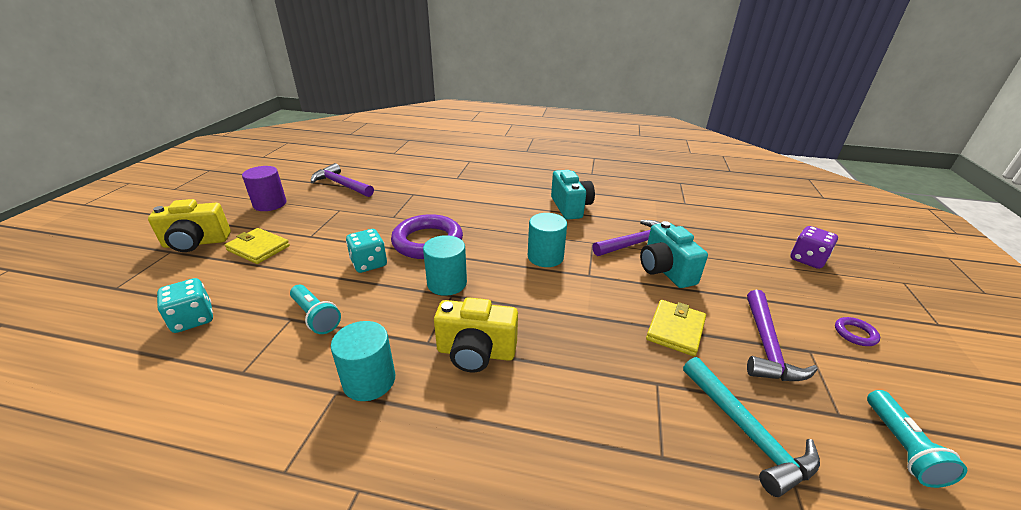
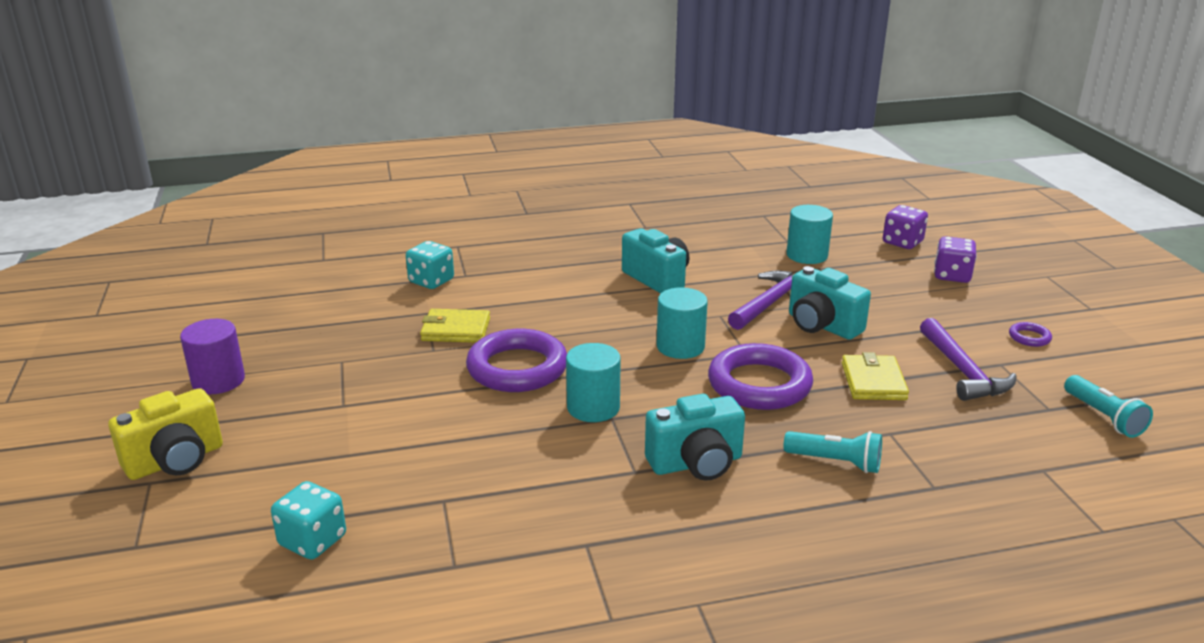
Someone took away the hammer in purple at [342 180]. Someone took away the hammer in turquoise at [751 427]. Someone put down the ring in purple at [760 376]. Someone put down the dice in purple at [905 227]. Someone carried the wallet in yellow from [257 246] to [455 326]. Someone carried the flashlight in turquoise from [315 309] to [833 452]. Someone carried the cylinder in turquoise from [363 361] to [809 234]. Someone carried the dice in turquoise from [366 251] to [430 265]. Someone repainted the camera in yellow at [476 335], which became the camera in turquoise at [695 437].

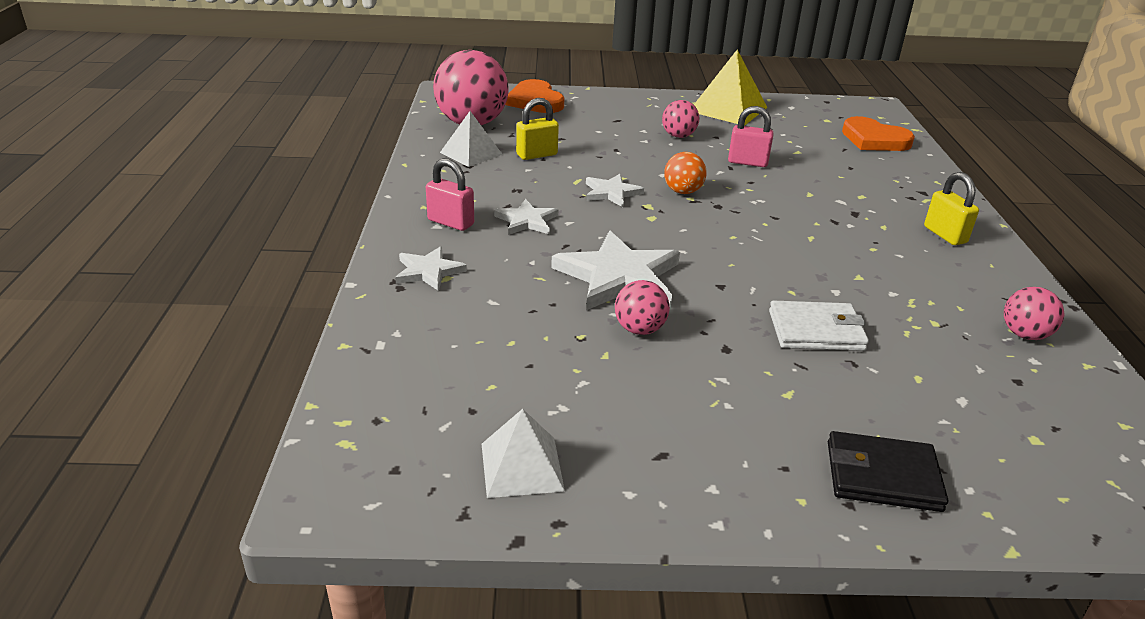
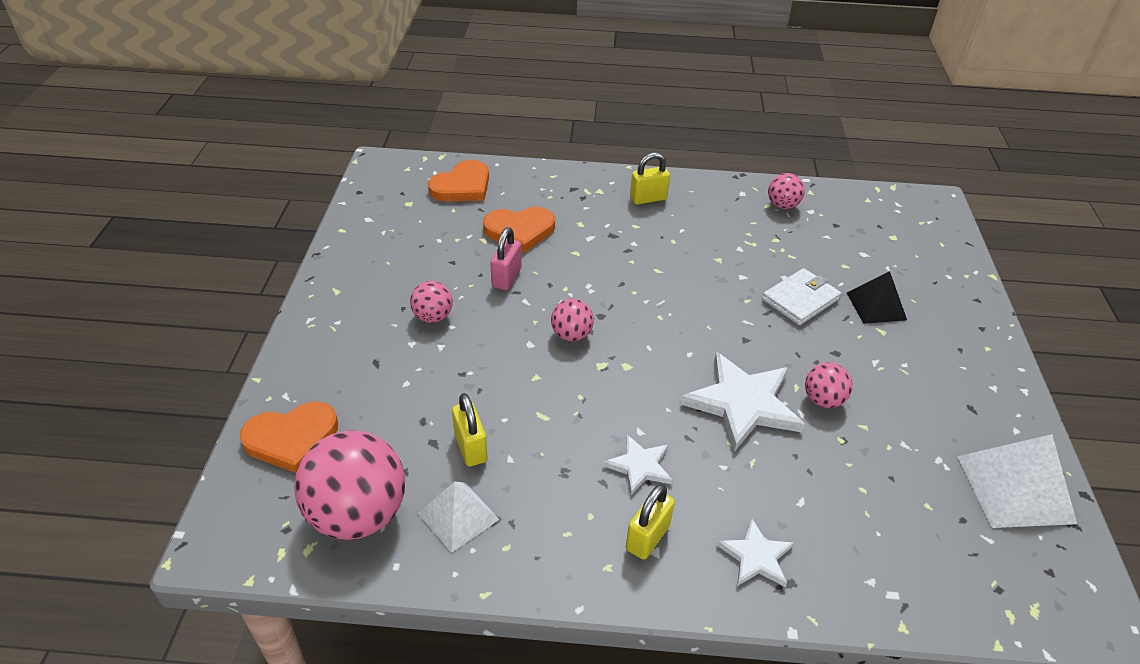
Someone took away the star in white at [615 190]. Someone took away the pyramid in yellow at [731 88]. Someone took away the wallet in black at [888 471]. Someone put down the heart in orange at [519 230]. Someone put down the pyramid in black at [877 297]. Someone repainted the padlock in pink at [450 194], which became the padlock in yellow at [650 522]. Someone repainted the ball in orange at [685 173], which became the ball in pink at [572 320]. Someone rotated the wallet in white at [819 326] by 45 degrees clockwise. Someone scaled the pyramid in white at [523 453] by 1.54.

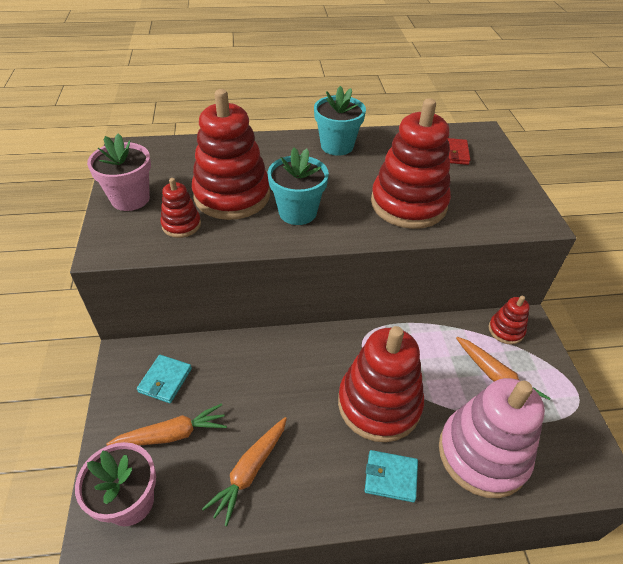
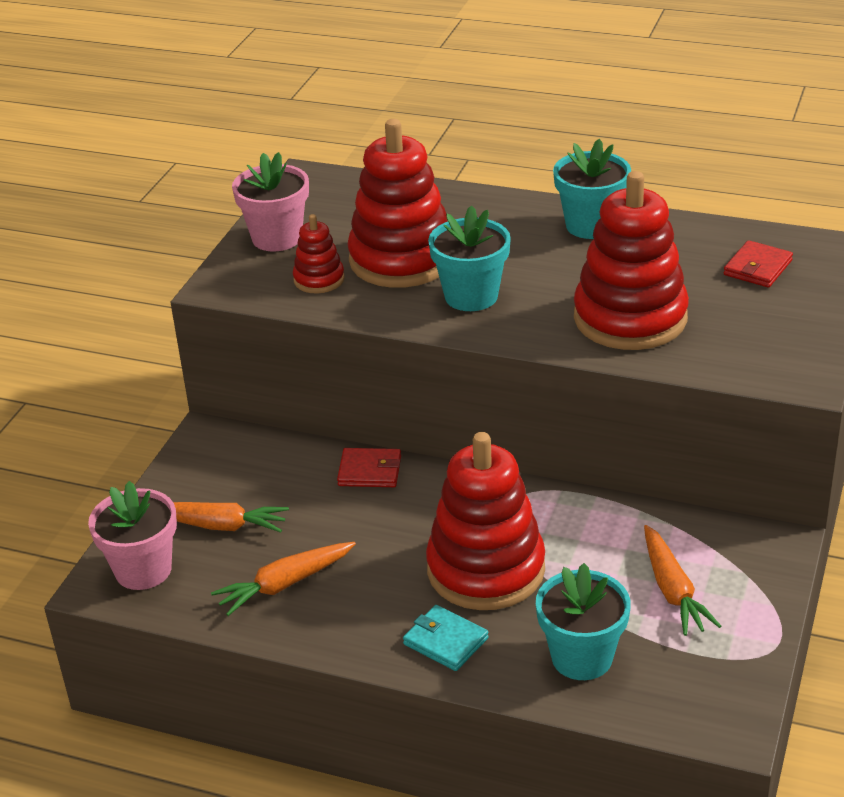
Someone took away the wallet in turquoise at [164 379]. Someone took away the stacking toy in red at [509 320]. Someone put down the wallet in red at [369 467]. Someone swapped the stacking toy in pink at [492 438] for the flower pot in turquoise at [583 621].

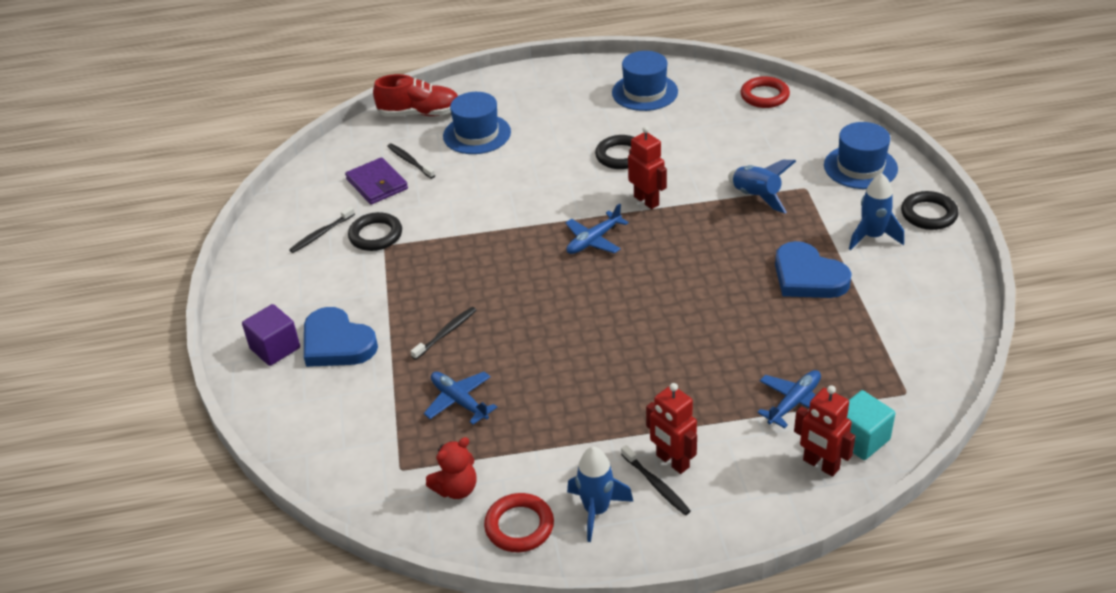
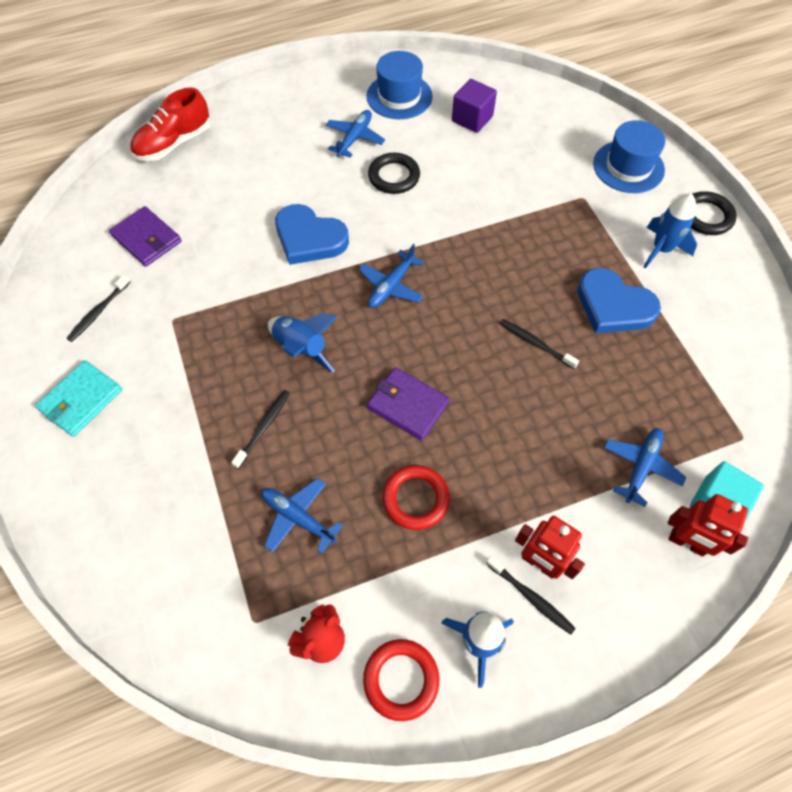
Someone took away the ring in black at [375 231]. Someone took away the hat in blue at [477 123]. Someone took away the robot in red at [647 167]. Someone put down the wallet in turquoise at [78 398]. Someone put down the plane in blue at [355 134]. Someone put down the wallet in purple at [408 404]. Someone carried the cube in purple from [271 335] to [474 106]. Someone carried the heart in blue from [341 337] to [312 234]. Someone carried the toothbrush in black from [411 161] to [539 344]. Someone carried the rocket in blue from [762 186] to [303 342]. Someone carried the ring in red from [765 92] to [416 497]. Someone rotated the shoe in red at [415 95] by 150 degrees clockwise.

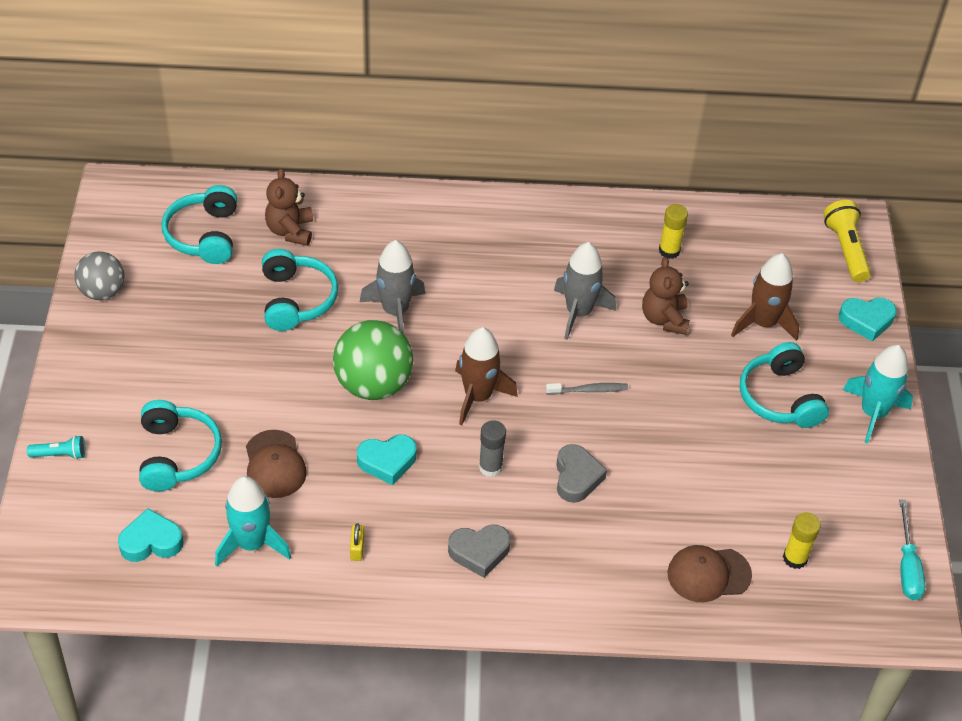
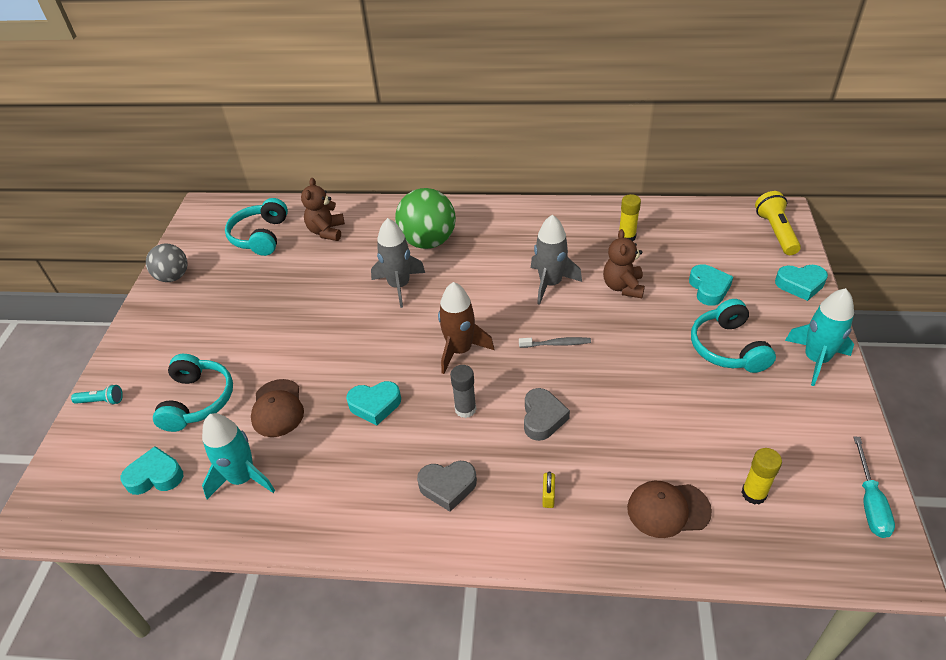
Someone took away the headphones in turquoise at [300 290]. Someone carried the ball in green from [373 360] to [425 218]. Someone carried the padlock in yellow from [357 542] to [548 490]. Someone swapped the rocket in brown at [765 297] for the heart in turquoise at [711 285].

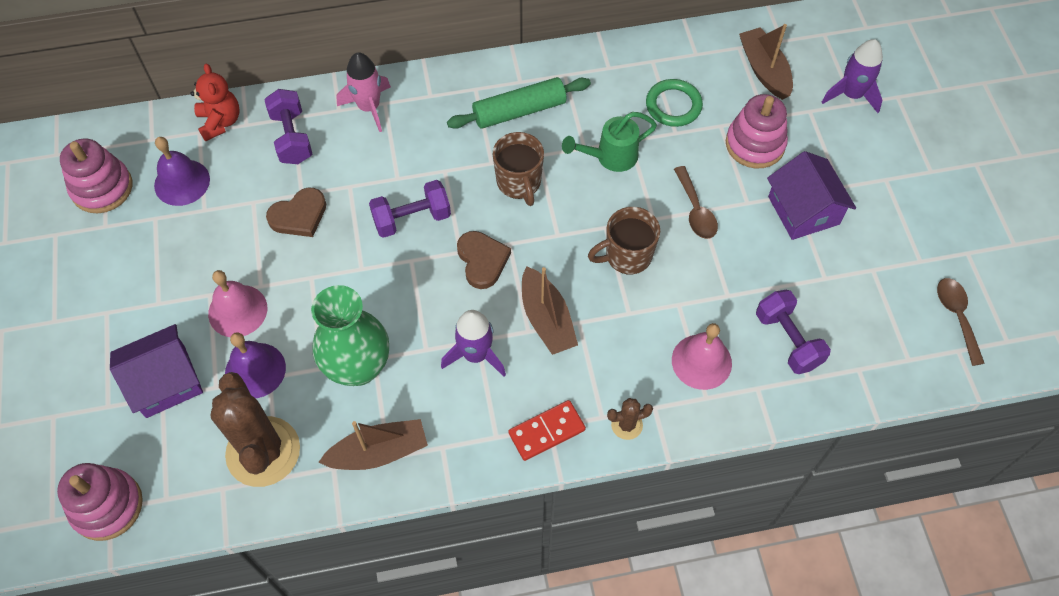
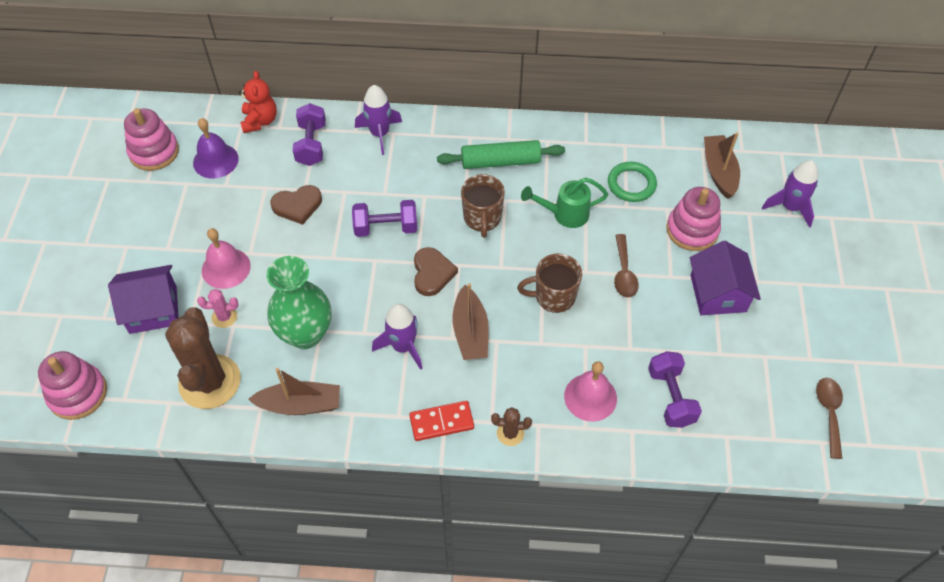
Someone swapped the bell in purple at [255 365] for the cactus in pink at [217 308]. Someone repainted the rocket in pink at [364 92], which became the rocket in purple at [378 120].

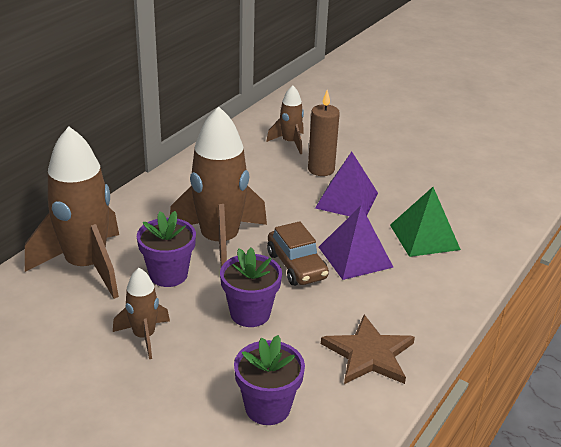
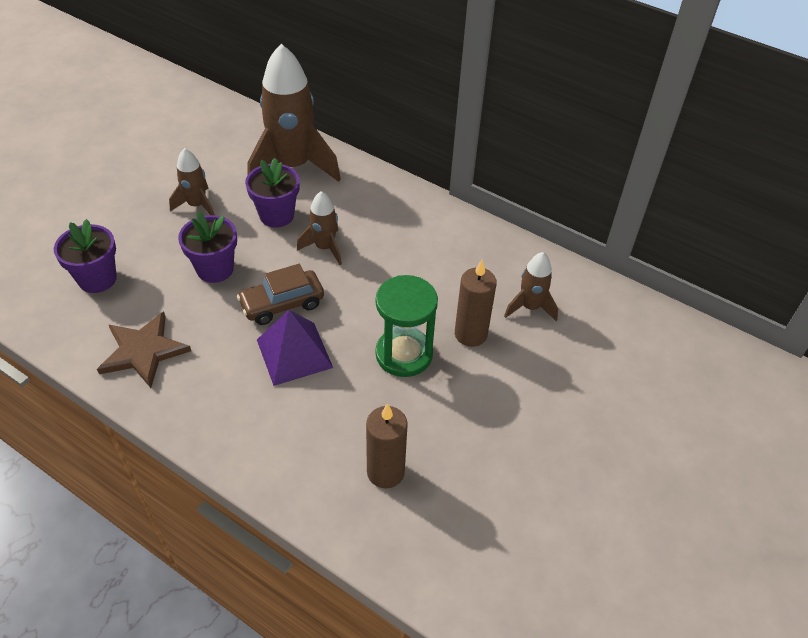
Someone took away the pyramid in green at [425 222]. Someone put down the candle in brown at [387 446]. Someone swapped the pyramid in purple at [346 184] for the hourglass in green at [406 326]. Someone scaled the rocket in brown at [218 187] by 0.50.

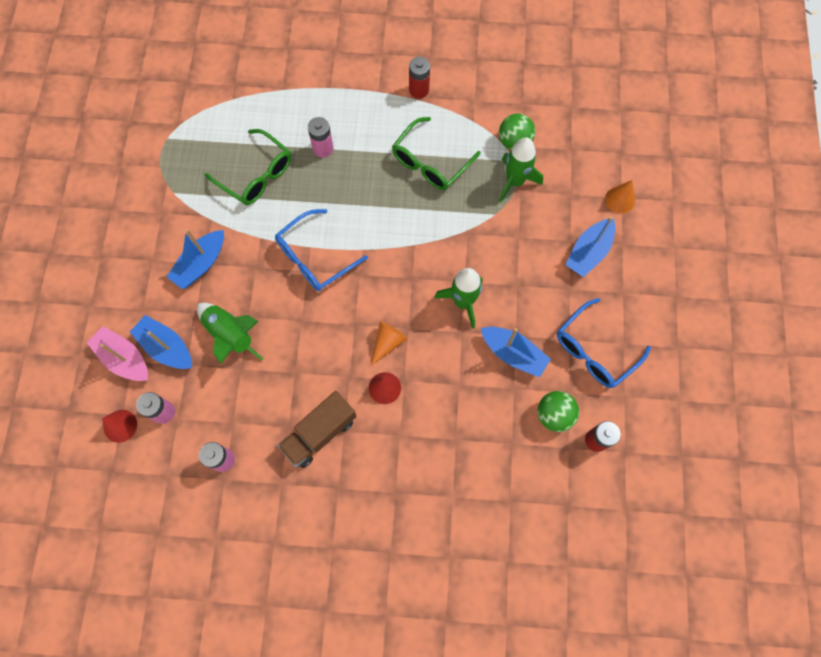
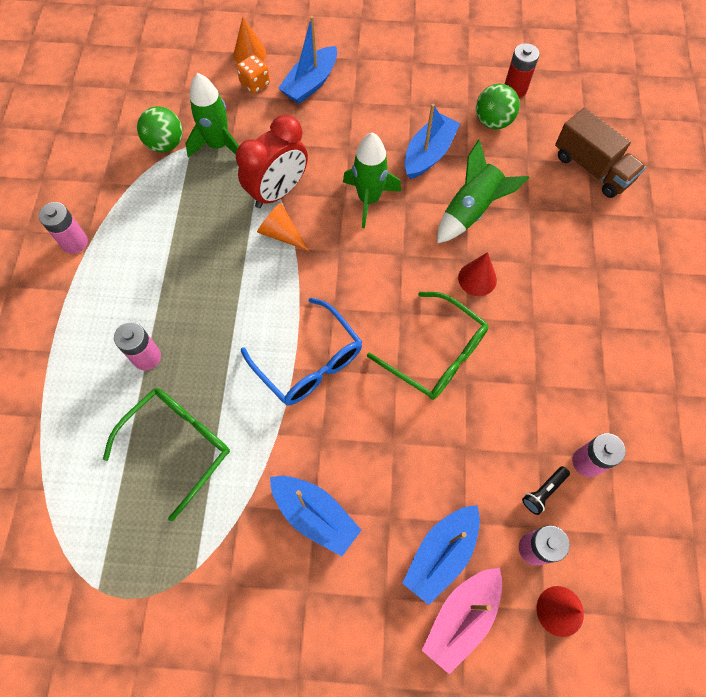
Someone took away the glasses in blue at [604 343]. Someone put down the clock in red at [272 161]. Someone put down the dice in orange at [253 74]. Someone put down the flashlight in black at [546 490]. Someone carried the rocket in green from [230 333] to [483 191]. Someone carried the truck in brown from [317 429] to [600 153]. Someone carried the cone in orange from [389 343] to [283 227]. Someone carried the glasses in green from [436 153] to [428 346]. Someone repainted the battery in red at [419 78], which became the battery in pink at [63 228]. Someone rotated the boat in blue at [591 246] by 90 degrees clockwise.

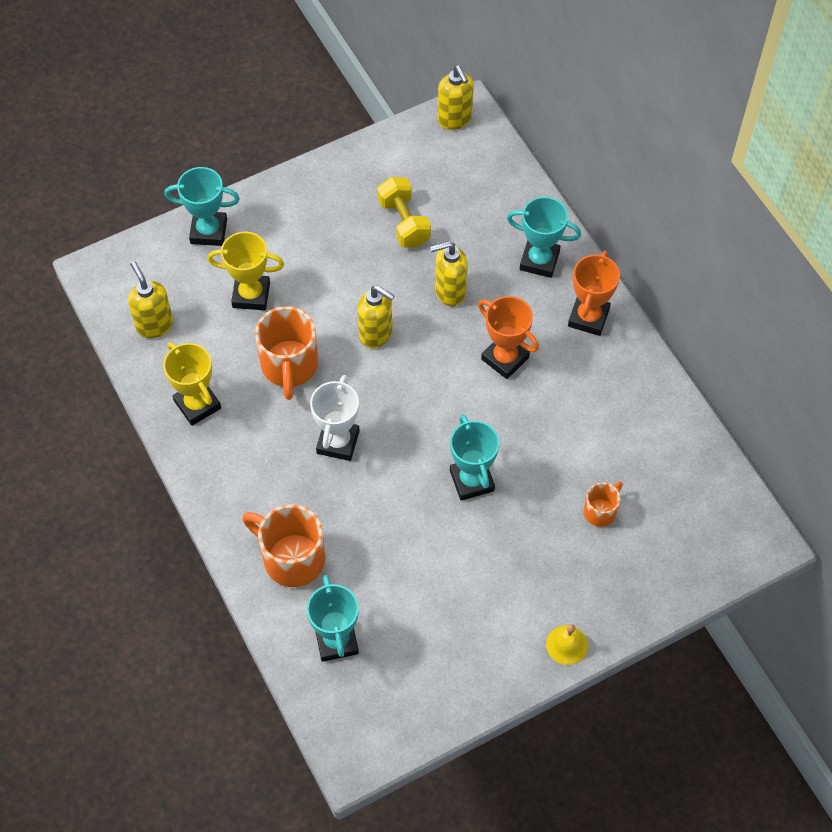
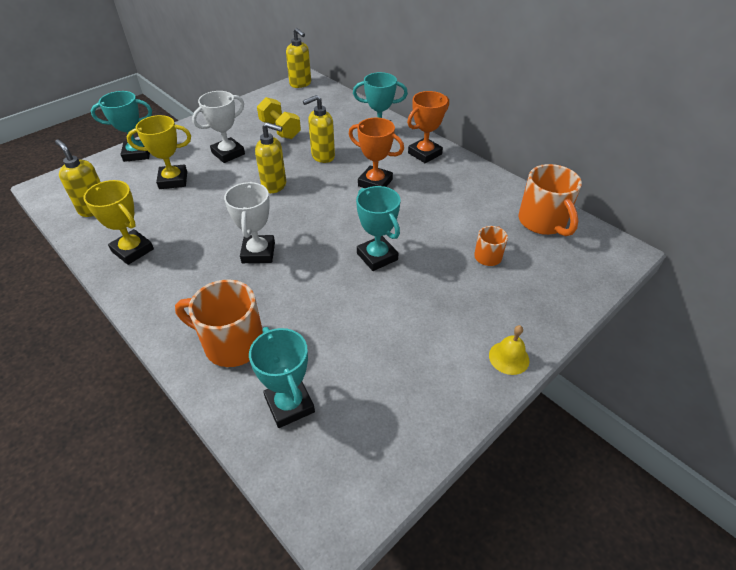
Someone put down the trophy in white at [218 127]. Someone carried the mug in orange from [286 353] to [550 200]. Someone rotated the trophy in orange at [594 293] by 45 degrees clockwise.

